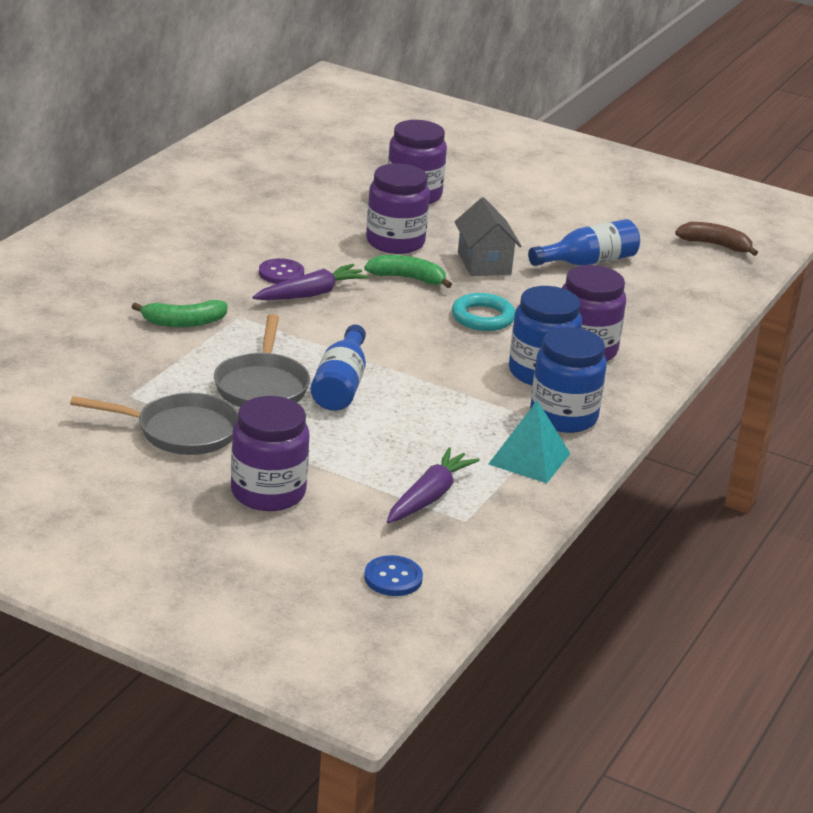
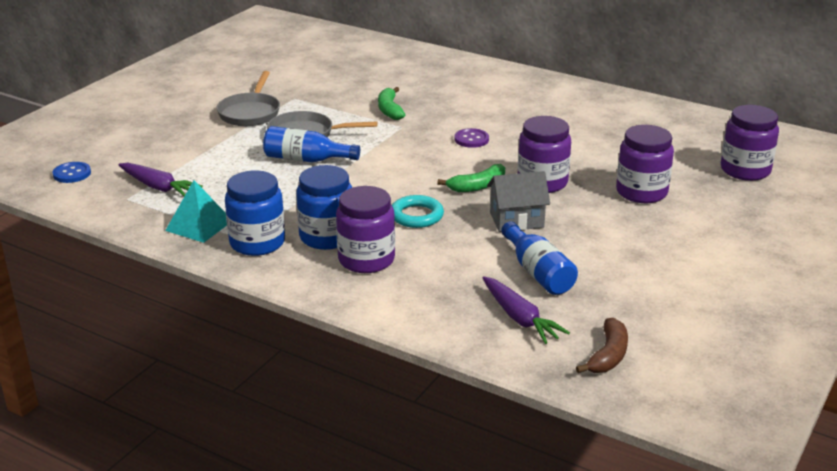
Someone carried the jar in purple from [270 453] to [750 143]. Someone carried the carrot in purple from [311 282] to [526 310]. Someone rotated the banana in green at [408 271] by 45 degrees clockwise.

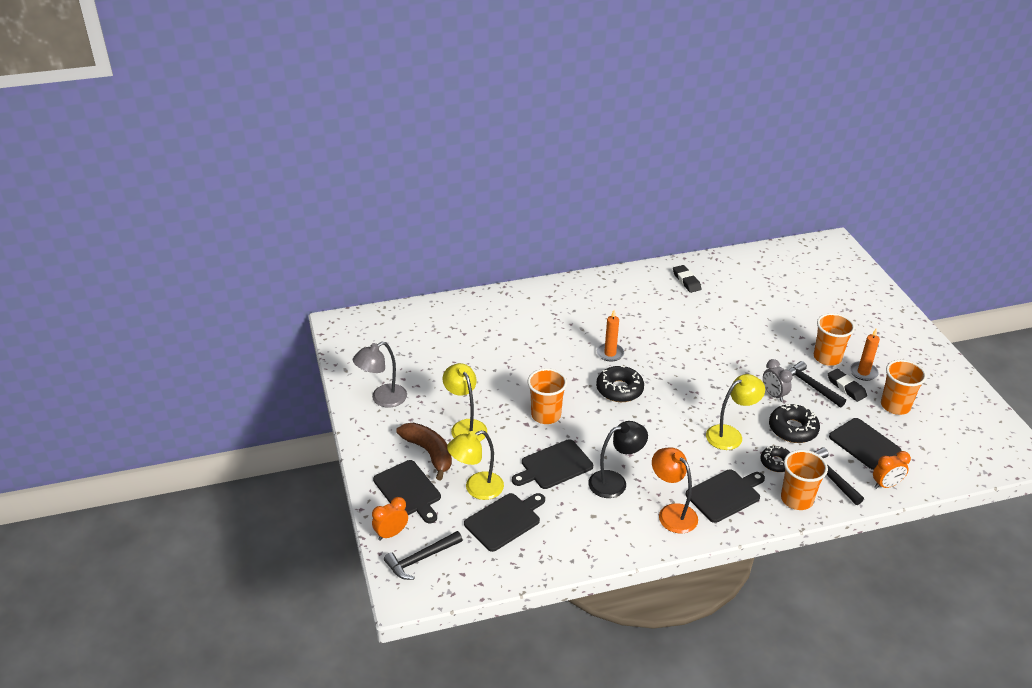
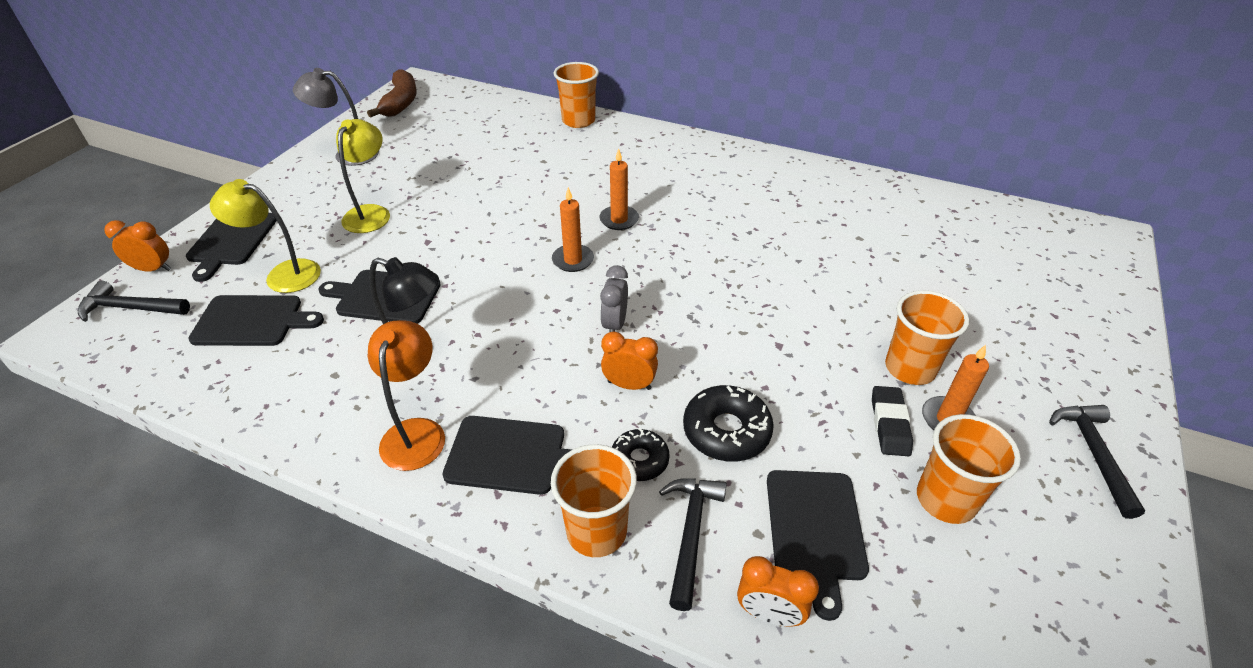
Someone took away the eraser in black at [687 279]. Someone carried the banana in brown from [424 452] to [392 93]. Someone carried the cup in orange from [547 396] to [576 95]. Someone carried the clock in grey from [778 380] to [614 298]. Someone carried the hammer in black from [817 384] to [1097 462]. Someone swapped the donut in black at [620 383] for the candle in orange at [573 229]. Someone swapped the lamp in yellow at [735 412] for the clock in orange at [629 360].

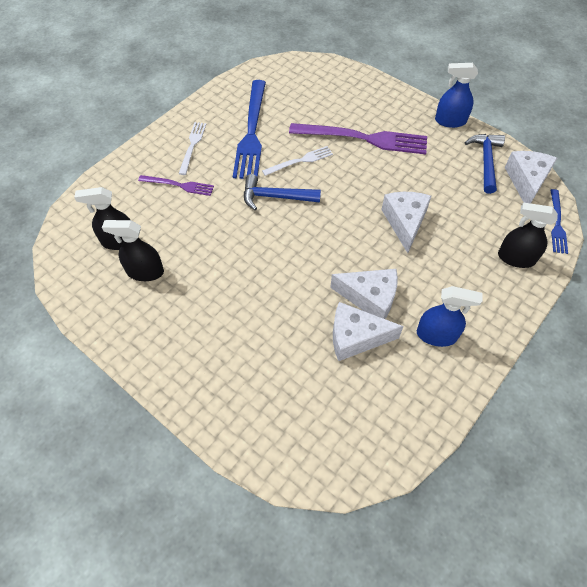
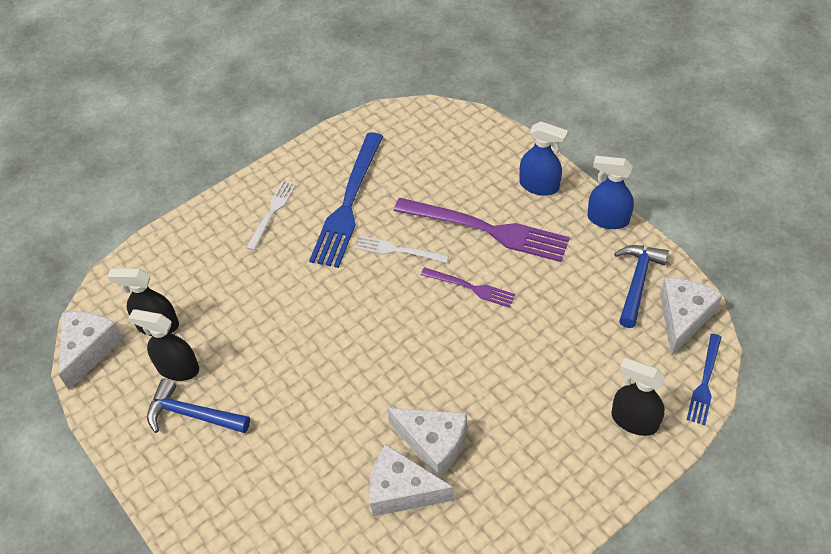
Someone carried the fork in purple from [176 185] to [468 288]. Someone carried the hammer in blue from [282 192] to [198 406]. Someone carried the cheese in white from [406 222] to [91 351]. Someone carried the spray bottle in blue from [450 316] to [544 159]. Someone rotated the fork in white at [297 161] by 150 degrees counterclockwise.

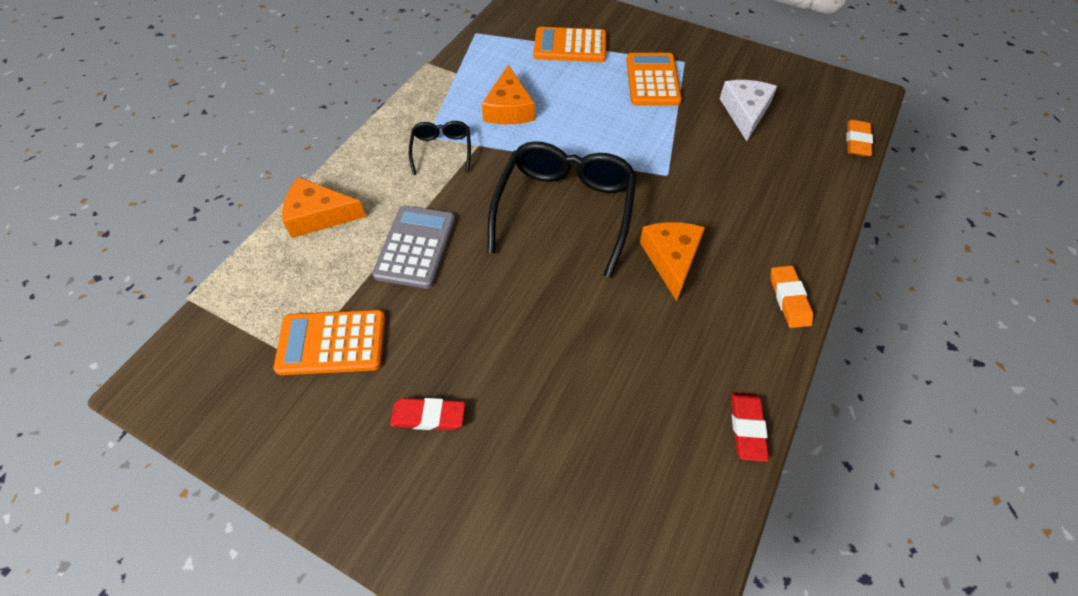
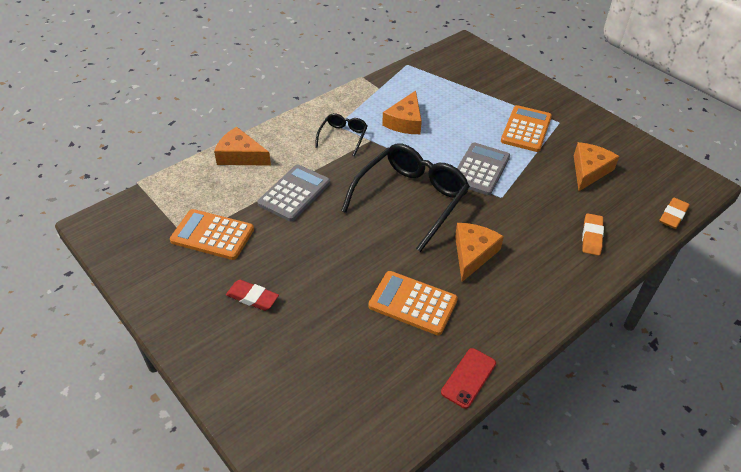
Someone put down the calculator in grey at [483 169]. Someone carried the calculator in orange from [569 44] to [413 303]. Someone carried the eraser in orange from [792 296] to [593 234]. Someone swapped the eraser in red at [750 427] for the phone in red at [468 378]. Someone repainted the cheese in white at [748 110], which became the cheese in orange at [596 166].

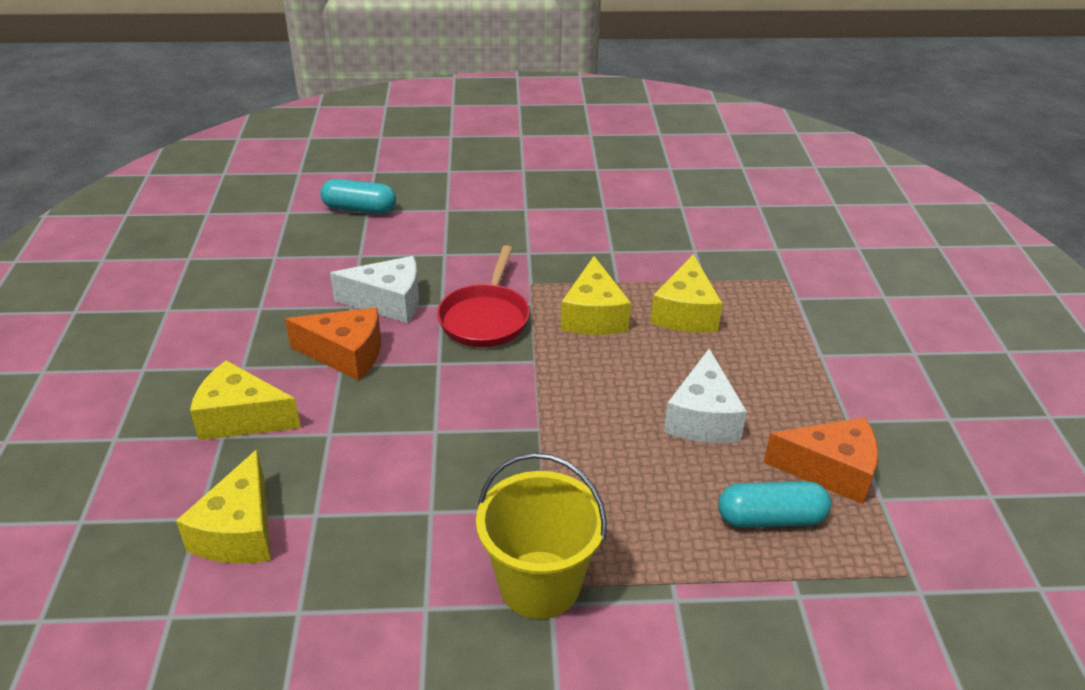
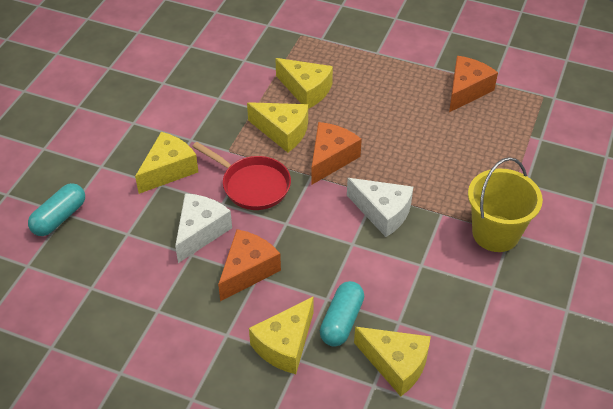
Someone put down the cheese in yellow at [166 163]. Someone put down the cheese in orange at [336 153]. Someone carried the cheese in white from [705 396] to [380 207]. Someone carried the capsule in turquoise from [774 504] to [342 314].

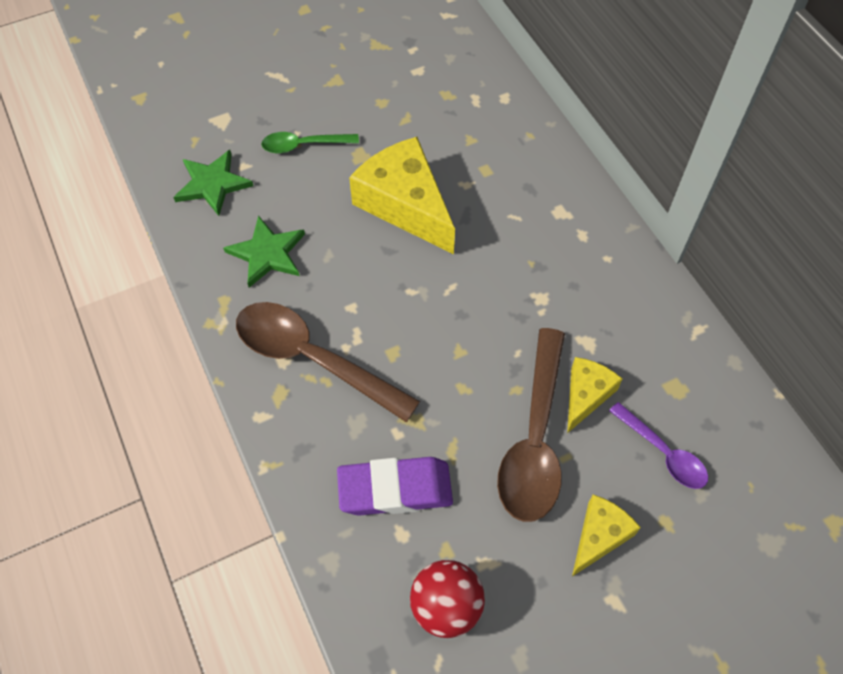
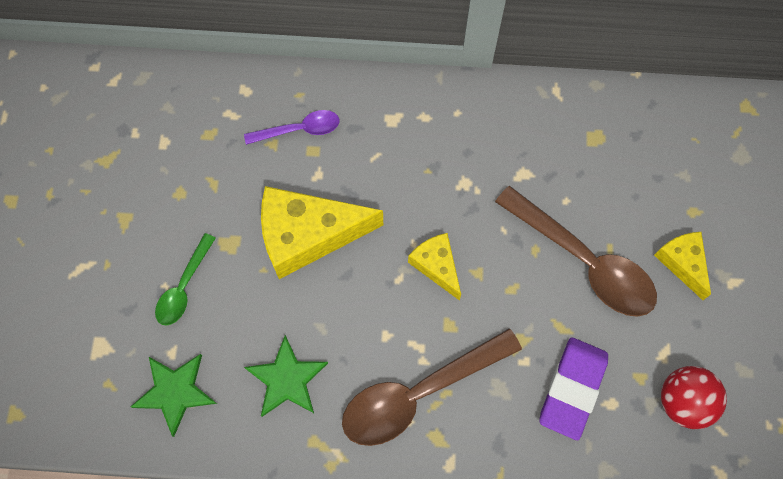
Someone carried the cheese in yellow from [594 395] to [434 267]. Someone carried the spoon in purple from [658 445] to [291 127].

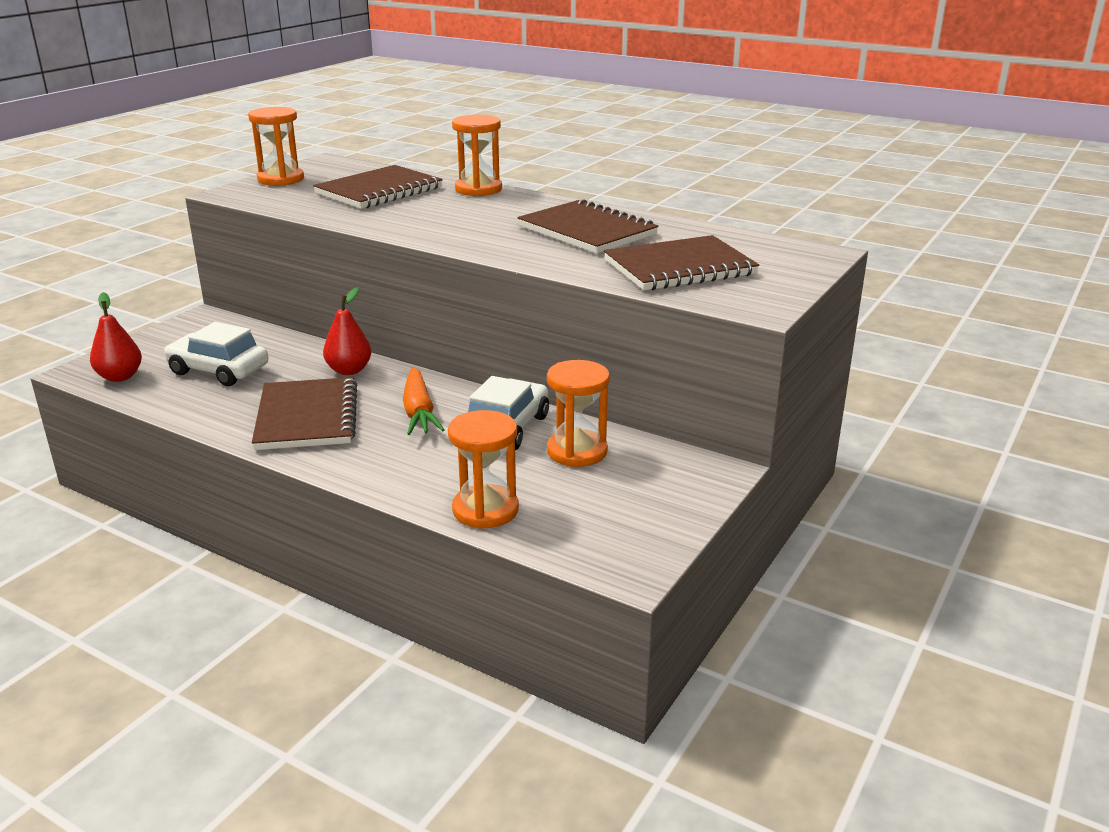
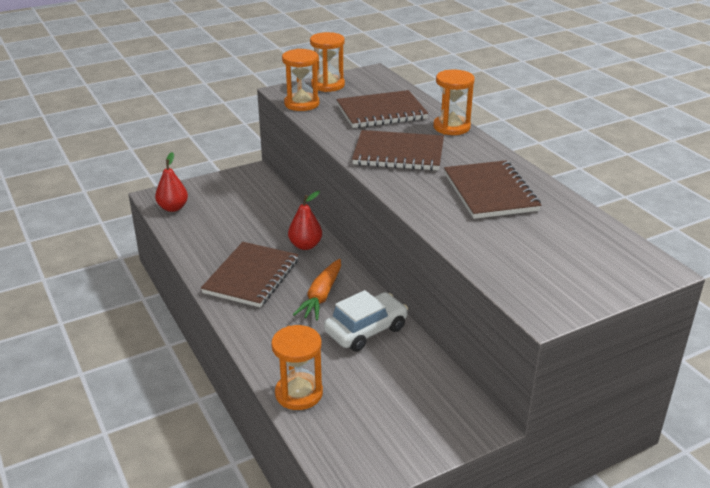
Someone took away the car in white at [216 354]. Someone carried the hourglass in orange from [578 413] to [300 80]. Someone carried the notebook in brown from [681 263] to [398 150].

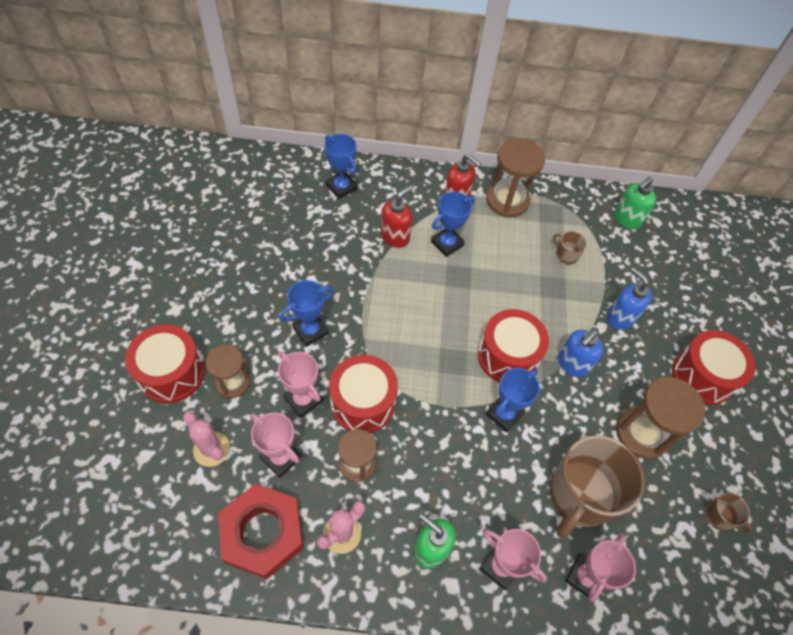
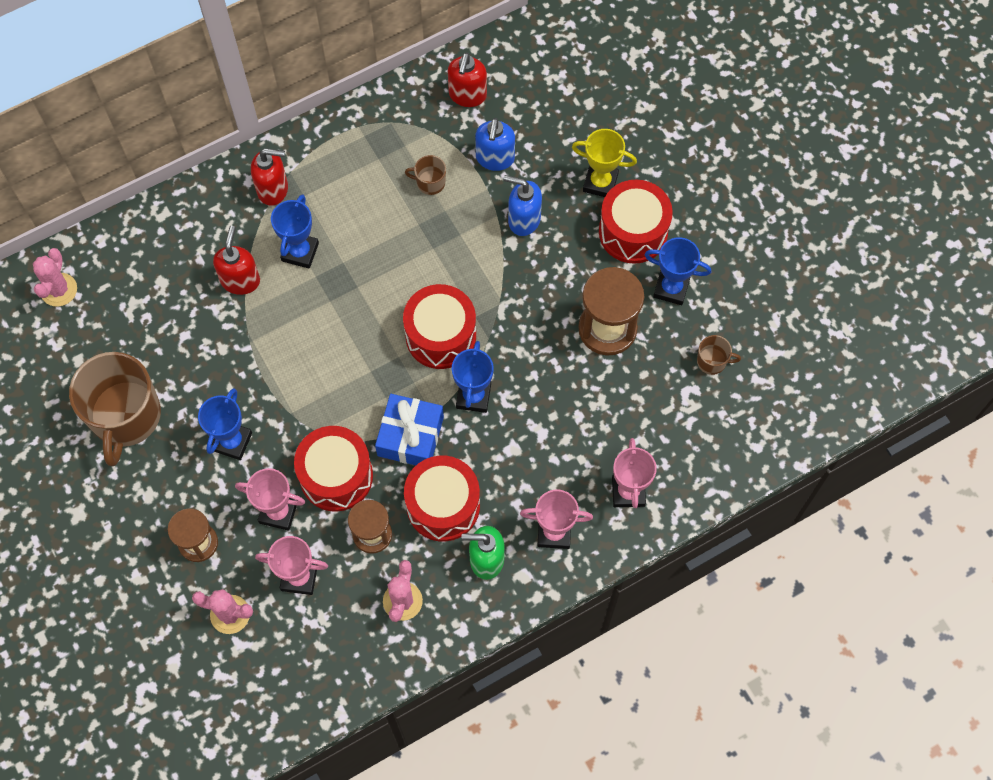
Someone took away the nut in red at [261 531]. Someone took away the hourglass in brown at [515 178]. Someone put down the cactus in pink at [55 277]. Someone put down the gift in blue at [409 429]. Someone put down the trophy in yellow at [604 163]. Someone carried the drum in red from [165 364] to [442 498]. Someone carried the trophy in blue from [340 166] to [677 271]. Someone carried the mug in brown from [597 486] to [115 409]. Someone carried the soap dispenser in blue from [581 353] to [495 144]. Someone repainted the soap dispenser in green at [635 203], which became the soap dispenser in red at [467 79].

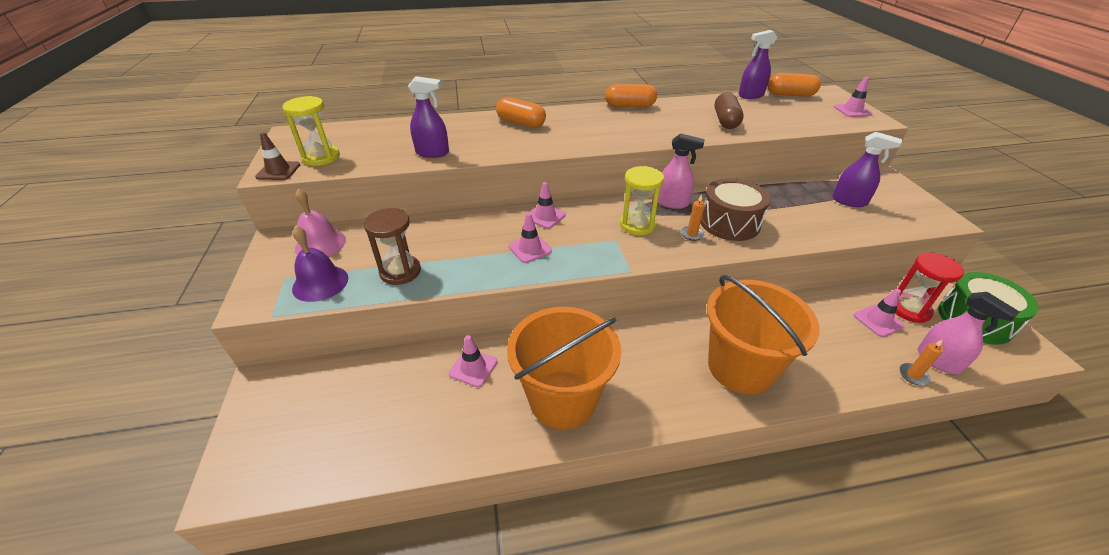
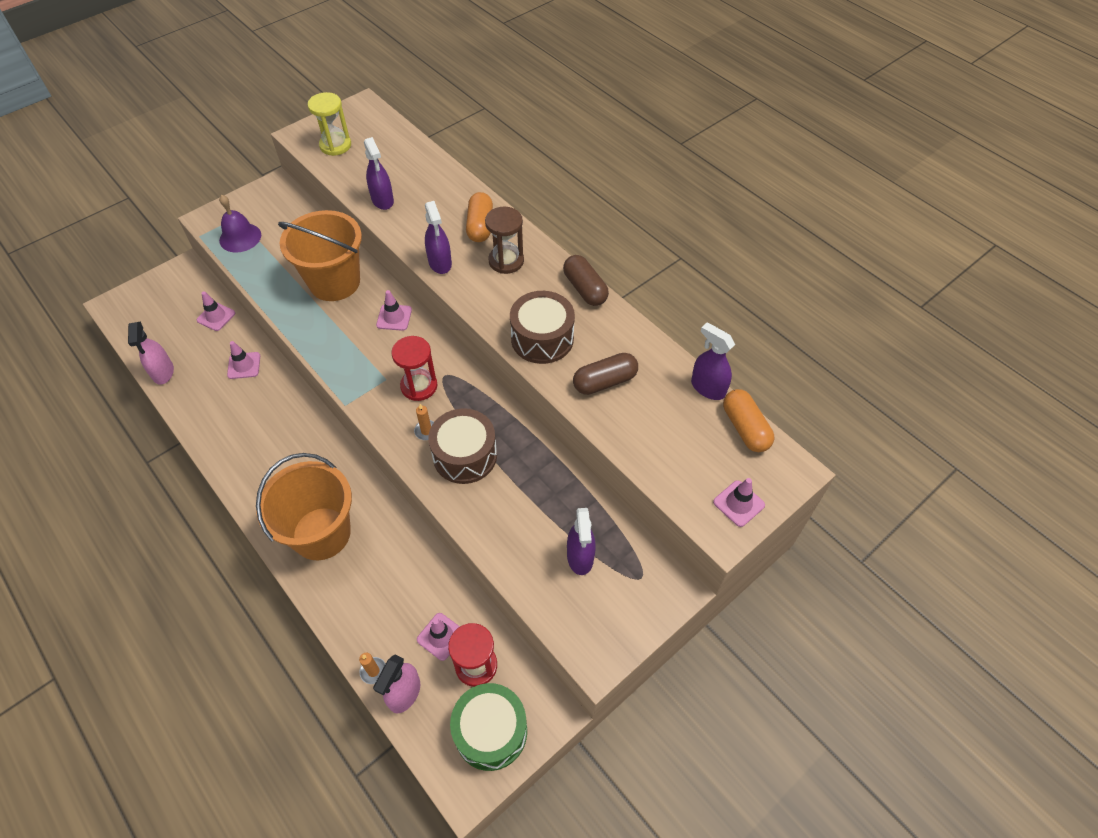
Someone took away the traffic cone in brown at [277 156]. Someone took away the bell in pink at [320 222]. Someone put down the spray bottle in purple at [438 237]. Someone put down the drum in brown at [542 327]. Someone carried the hourglass in brown from [392 246] to [504 240]. Someone carried the bucket in orange from [564 368] to [320 255]. Someone carried the traffic cone in pink from [530 238] to [216 311]. Someone carried the spray bottle in pink from [681 171] to [151 353]. Someone repainted the capsule in orange at [631 95], which became the capsule in brown at [586 280]. Someone repainted the hourglass in yellow at [642 200], which became the hourglass in red at [414 368].

